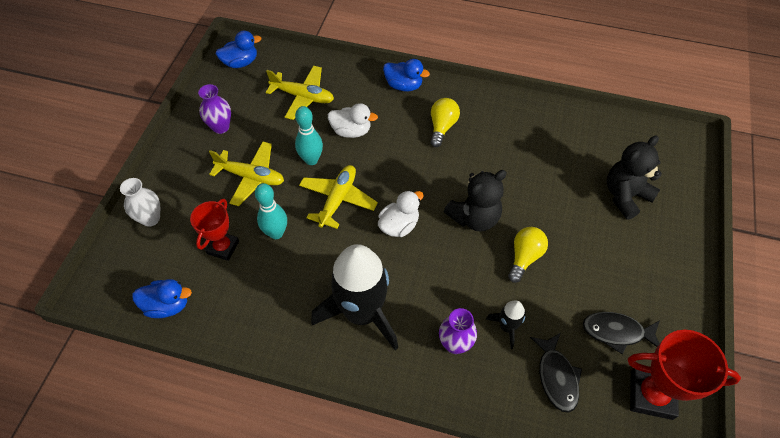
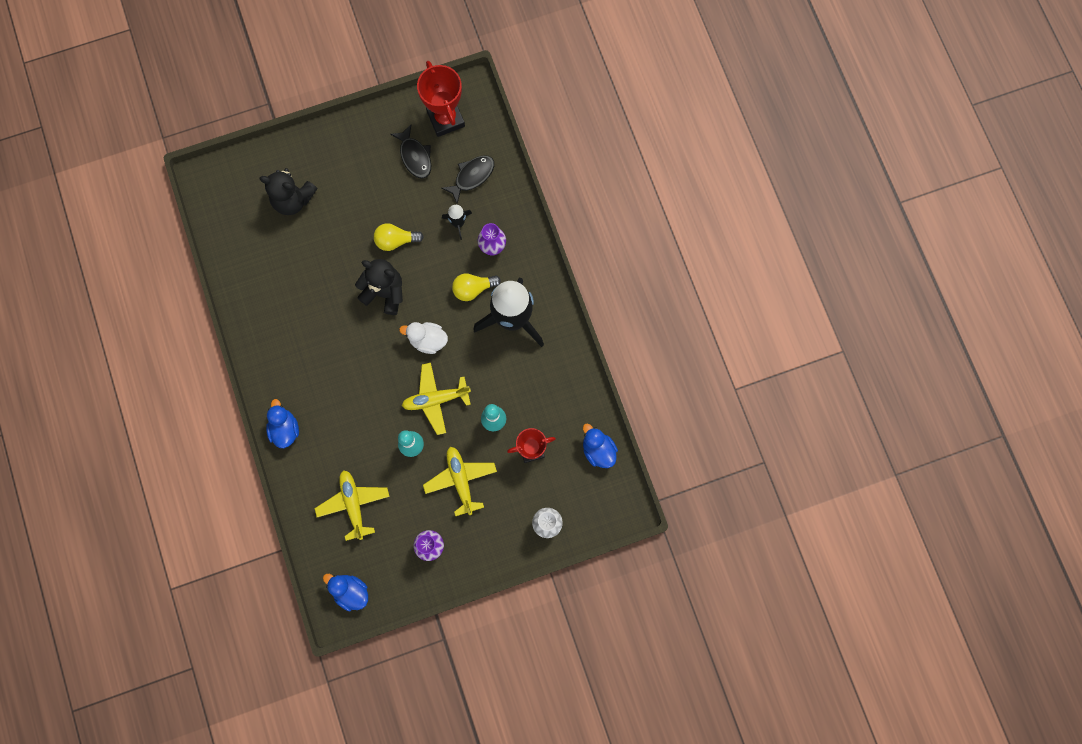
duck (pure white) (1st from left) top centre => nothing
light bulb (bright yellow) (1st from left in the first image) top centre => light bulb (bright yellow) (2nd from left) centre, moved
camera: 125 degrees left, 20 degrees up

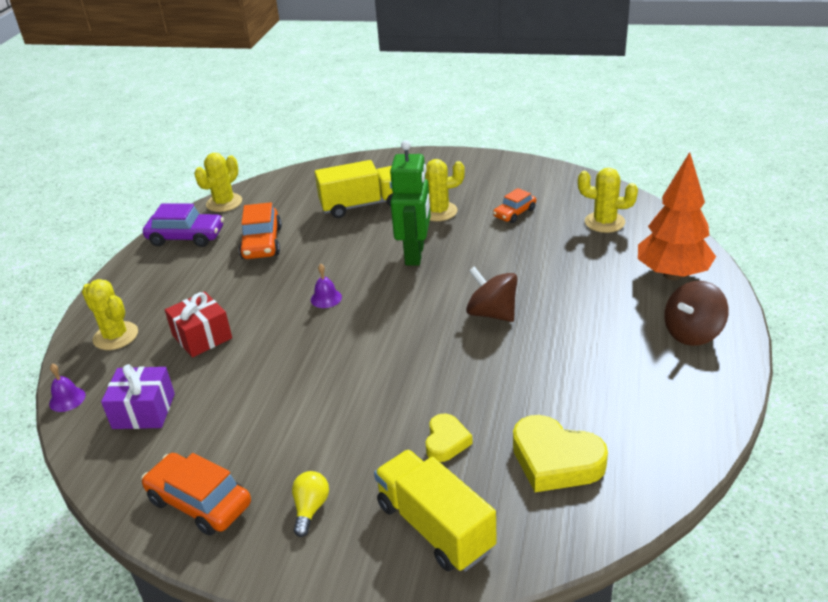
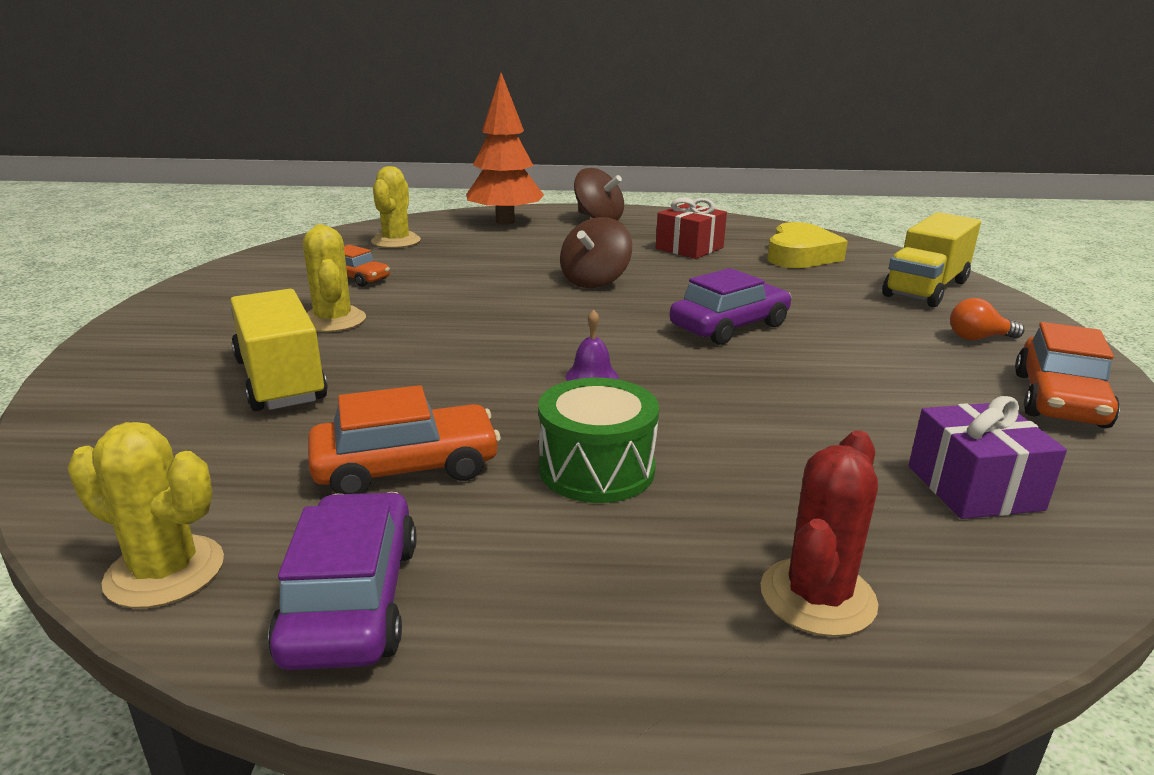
school bell (royal purple) (1st from left) middle left => nothing
cactus (bright yellow) (1st from left) middle left => cactus (scarlet) bottom right
present (scarlet) middle left => present (scarlet) top centre, moved
light bulb (bright yellow) bottom centre => light bulb (orange-coloured) middle right
toy robot (green) centre => nothing
heart (bright yellow) (1st from left) bottom centre => nothing
nothing => drum (green) centre
nothing => automobile (royal purple) (2nd from left) centre
camera: 105 degrees left, 10 degrees down

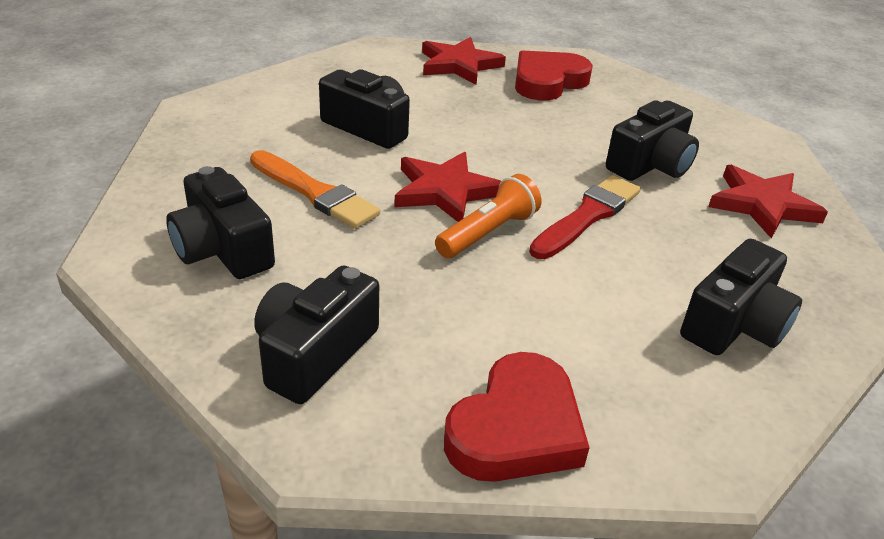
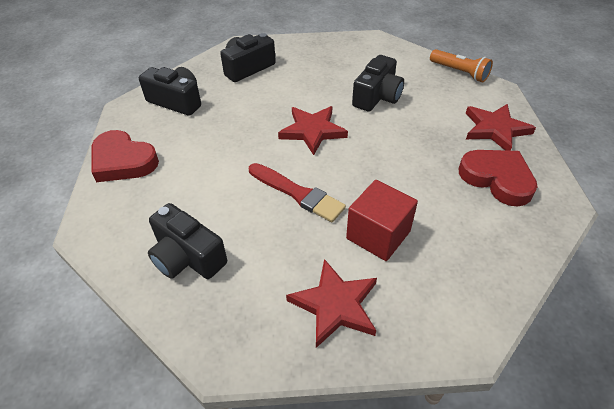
brush (orange-coloured) centre => nothing
pocket torch (orange-coloured) centre => pocket torch (orange-coloured) top right, moved
camera (ebony) (4th from left) top right => block (scarlet) centre
camera: 90 degrees right, 10 degrees up

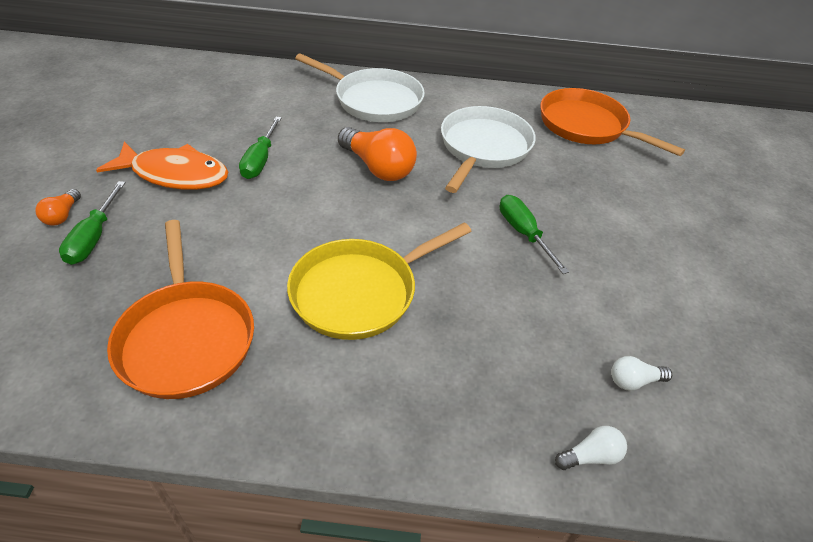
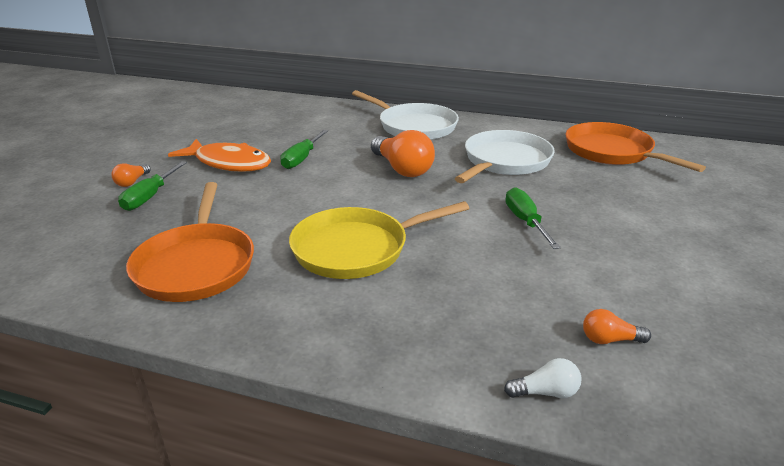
light bulb (pure white) (2nd from left) bottom right => light bulb (orange-coloured) (3rd from left) bottom right
camera: 15 degrees right, 15 degrees down

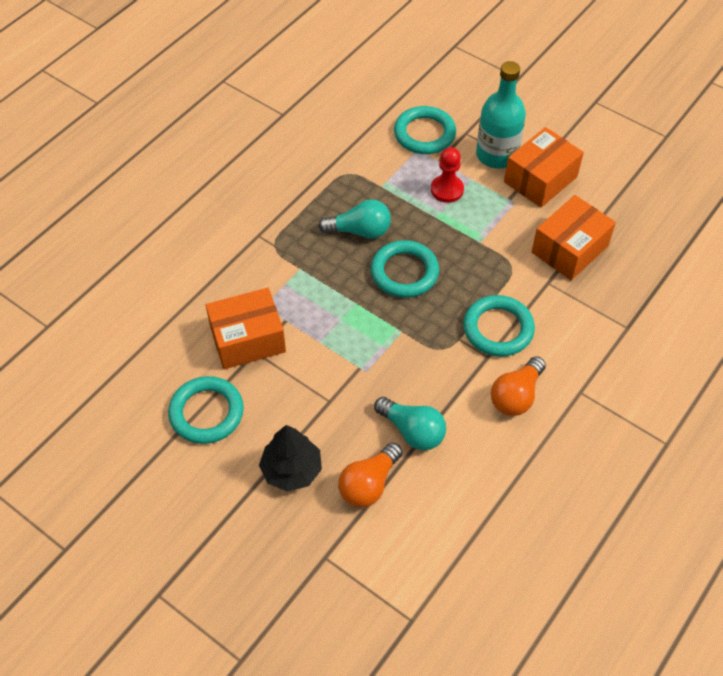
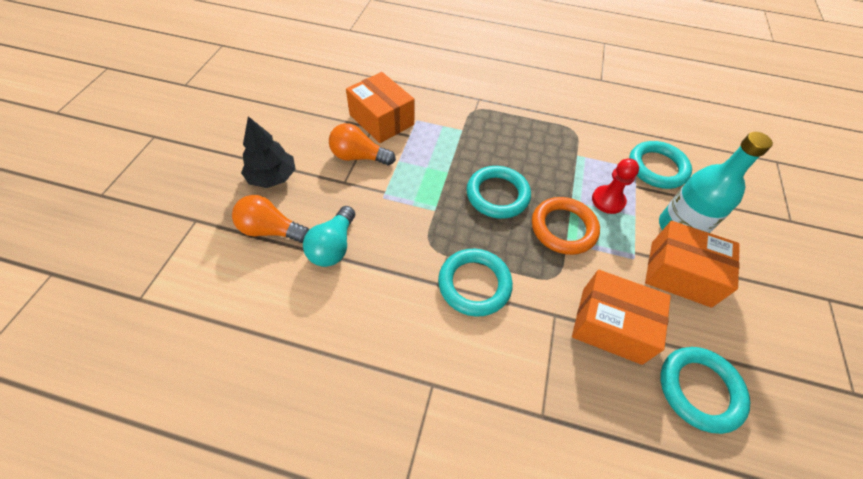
hoop (turquoise) (1st from left in the first image) middle left => hoop (turquoise) (4th from left) bottom right, moved
light bulb (turquoise) (1st from left) top centre => nothing
light bulb (orange-coloured) (2nd from left) middle right => light bulb (orange-coloured) (2nd from left) top centre, moved
nothing => hoop (orange-coloured) centre
camera: 65 degrees right, 0 degrees up

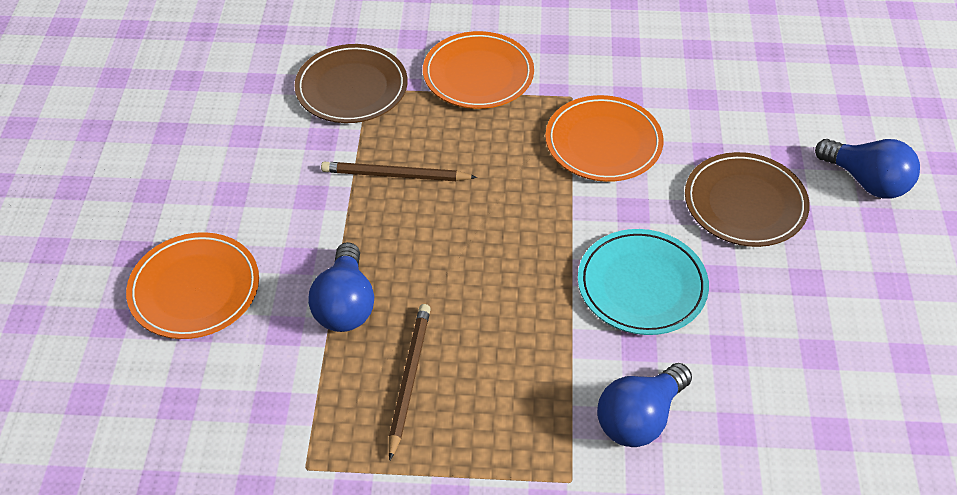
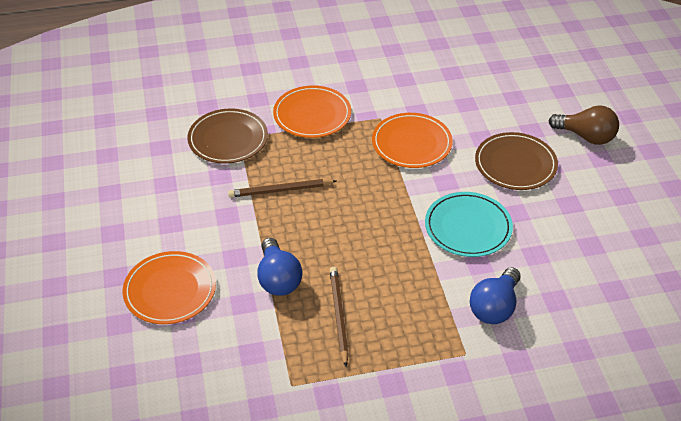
light bulb (royal blue) (3rd from left) middle right => light bulb (dark brown) top right
camera: 15 degrees left, 5 degrees down

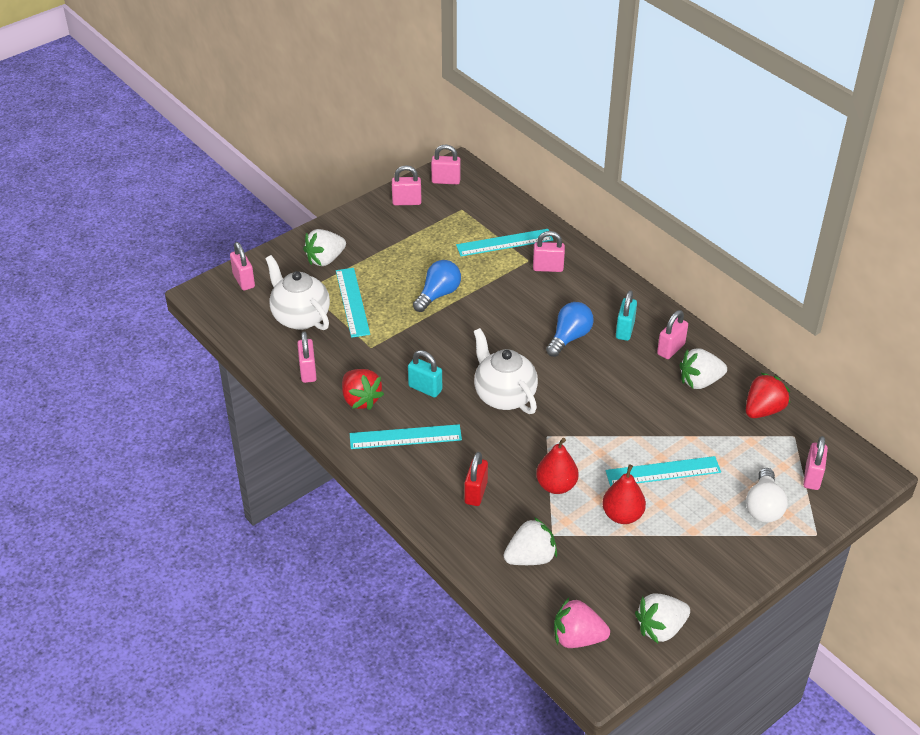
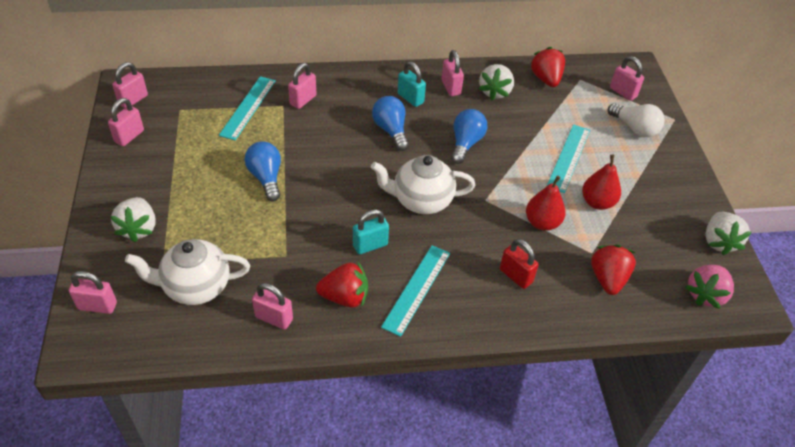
ruler (turquoise) (1st from left) centre => nothing
berry (pure white) (2nd from left) bottom centre => berry (scarlet) (3rd from left) middle right
nothing => light bulb (royal blue) (3rd from left) top centre
camera: 60 degrees left, 5 degrees up

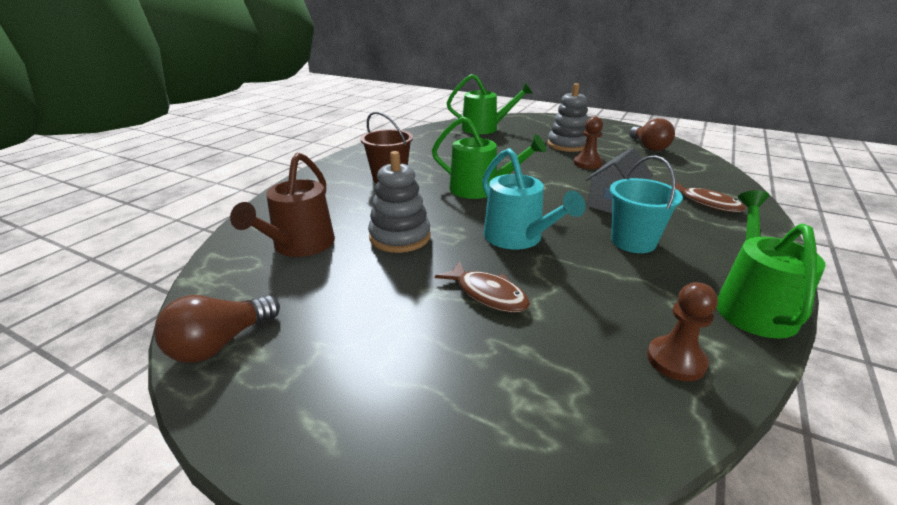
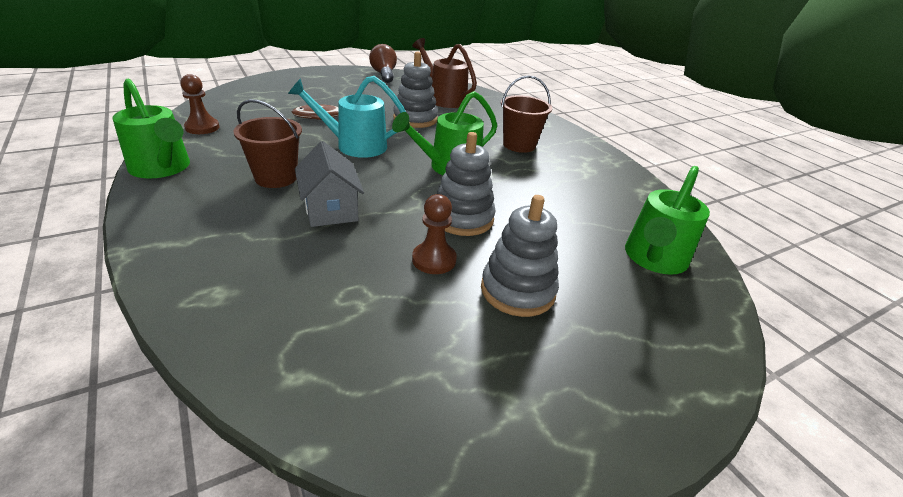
bucket (turquoise) middle right => bucket (dark brown) (1st from left) top left
light bulb (dark brown) (2nd from left) top right => nothing
fish figure (dark brown) (2nd from left) middle right => nothing
nothing => ring stacker (gray) (2nd from left) centre
camera: 120 degrees right, 5 degrees up

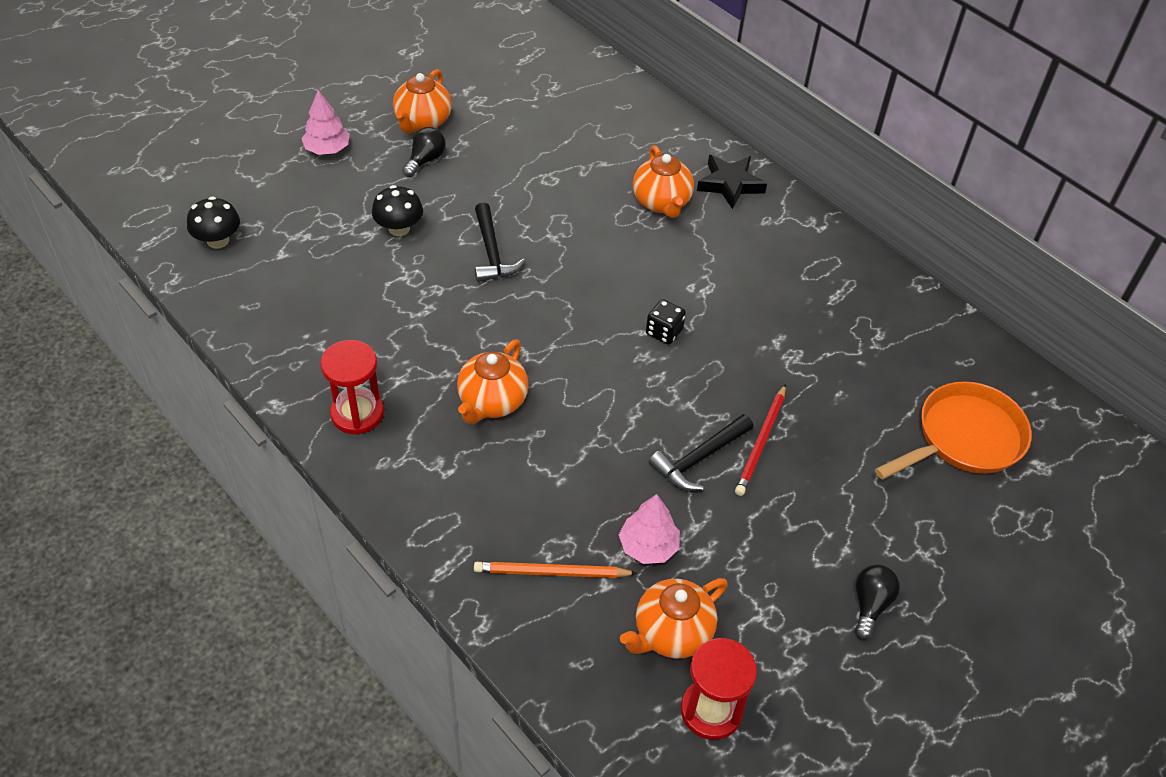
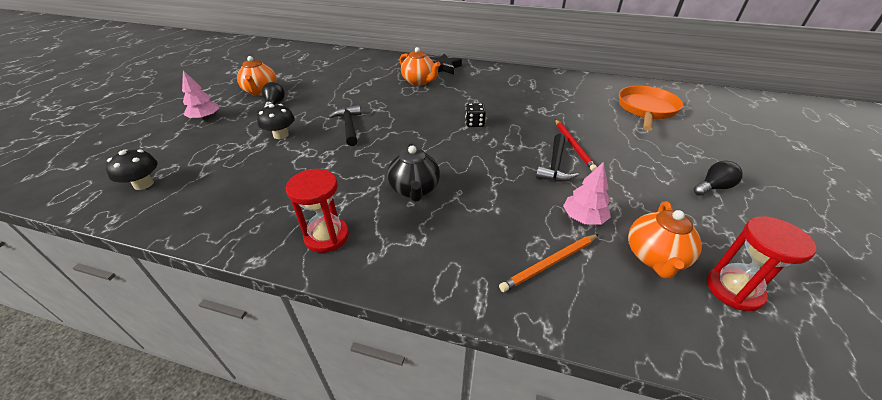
china teapot (orange-coloured) (2nd from left) centre => china teapot (ebony) centre
hammer (ebony) (1st from left) top centre, 150 degrees counterclockwise
light bulb (ebony) (2nd from left) bottom right => light bulb (ebony) (2nd from left) middle right, 75 degrees clockwise
camera: 30 degrees left, 10 degrees down

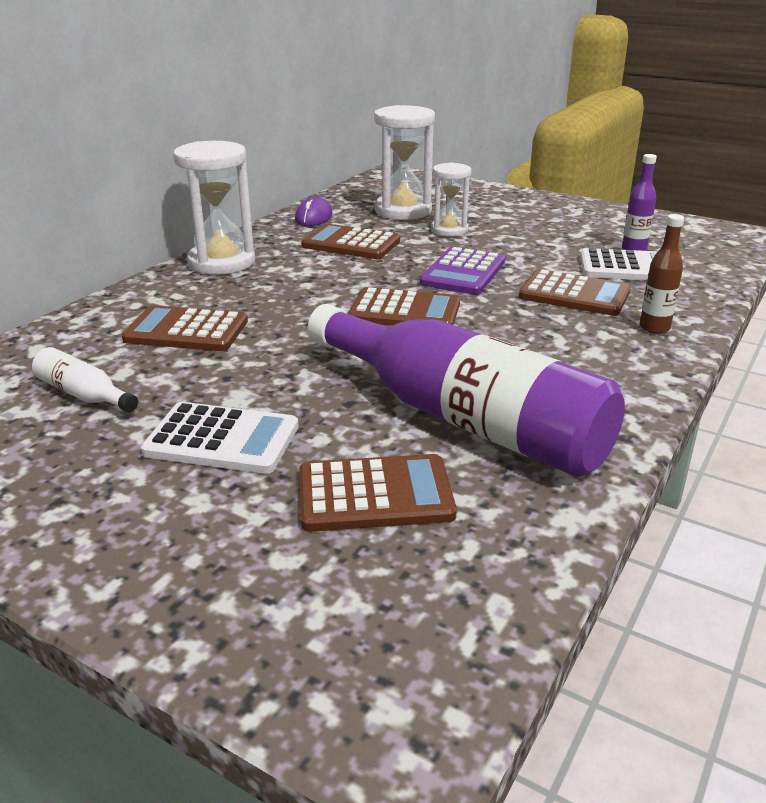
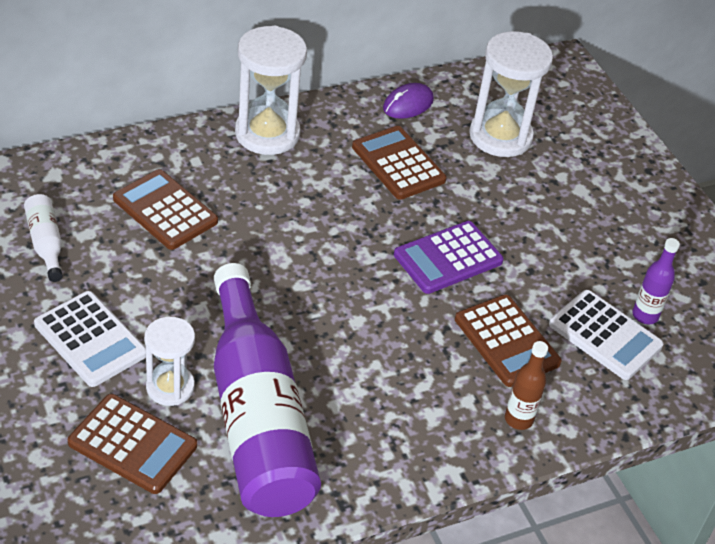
adding machine (dark brown) (4th from left) centre => nothing
hourglass (pure white) (3rd from left in the first image) top centre => hourglass (pure white) (1st from left) middle left, moved
camera: 30 degrees right, 15 degrees up

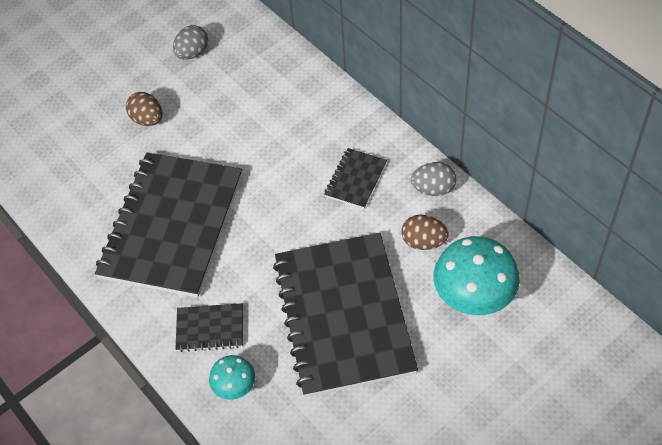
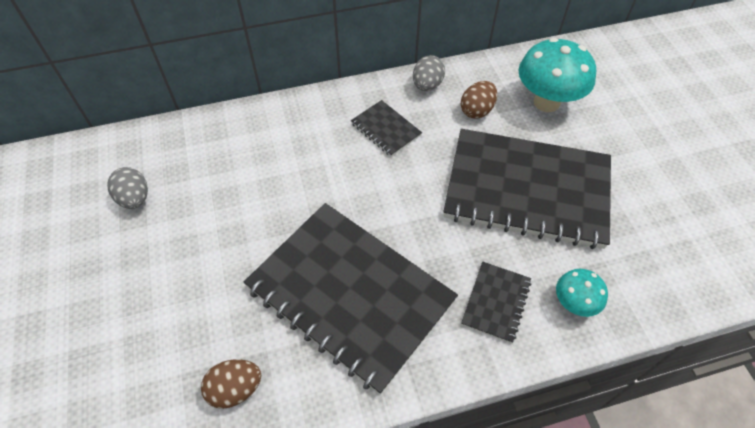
egg (dark brown) (1st from left) top left => egg (dark brown) (1st from left) bottom left, moved
camera: 70 degrees left, 0 degrees up

